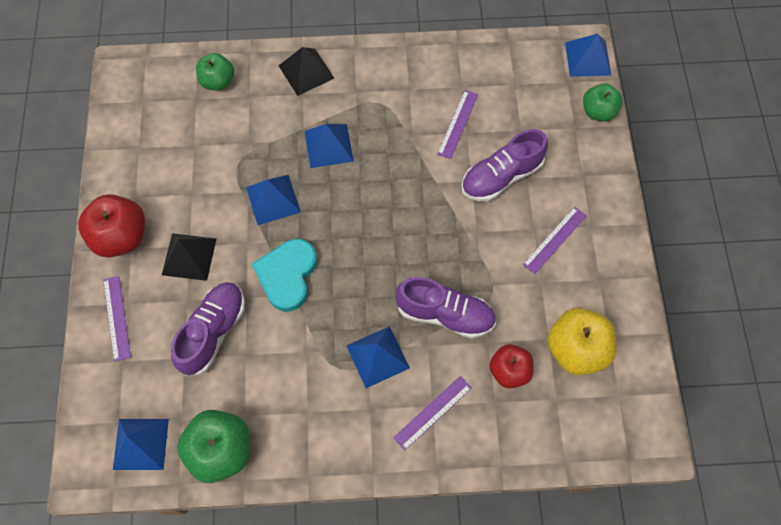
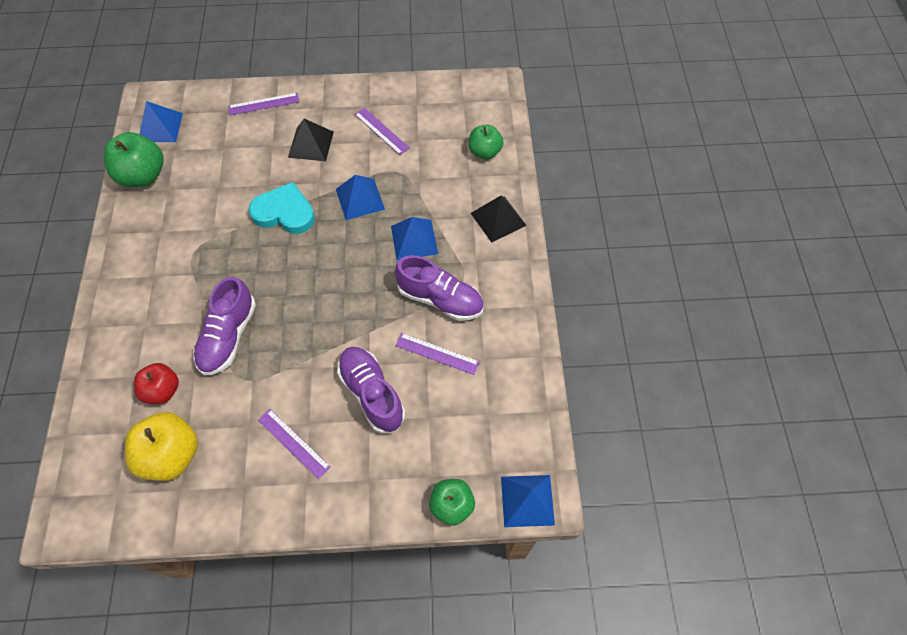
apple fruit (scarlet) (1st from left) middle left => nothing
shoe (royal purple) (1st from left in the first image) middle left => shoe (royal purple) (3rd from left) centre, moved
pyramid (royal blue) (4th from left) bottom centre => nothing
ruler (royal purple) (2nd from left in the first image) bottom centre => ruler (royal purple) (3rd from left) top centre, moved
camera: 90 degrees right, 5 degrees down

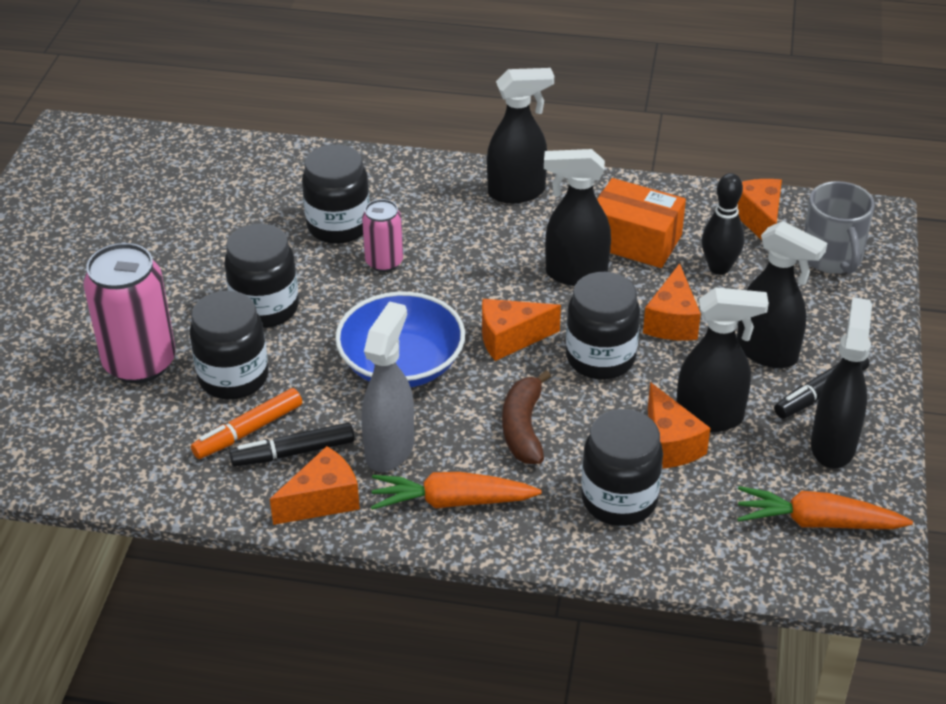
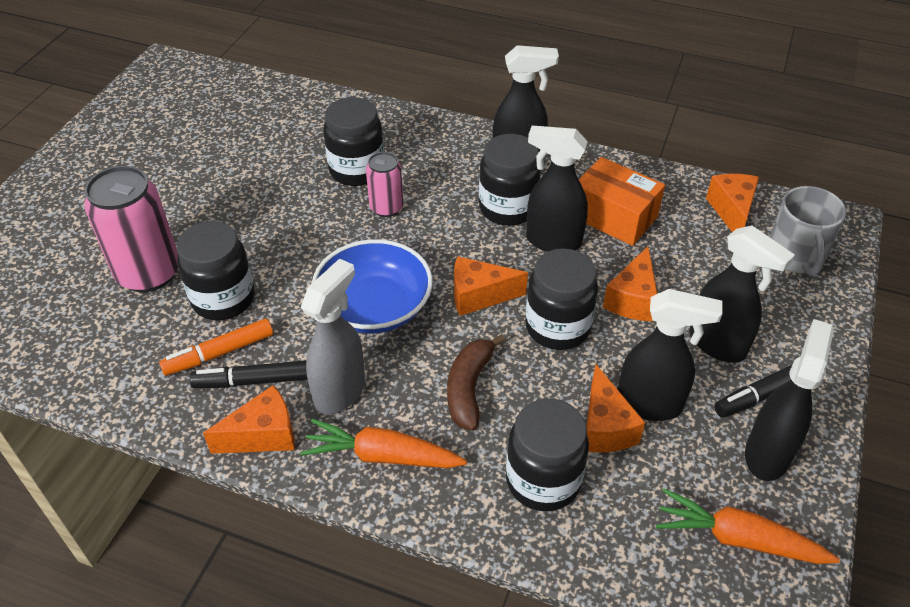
jam jar (ebony) (2nd from left in the first image) middle left => jam jar (ebony) (3rd from left) top centre, moved
skittle (ebony) top right => nothing
camera: 10 degrees right, 5 degrees up

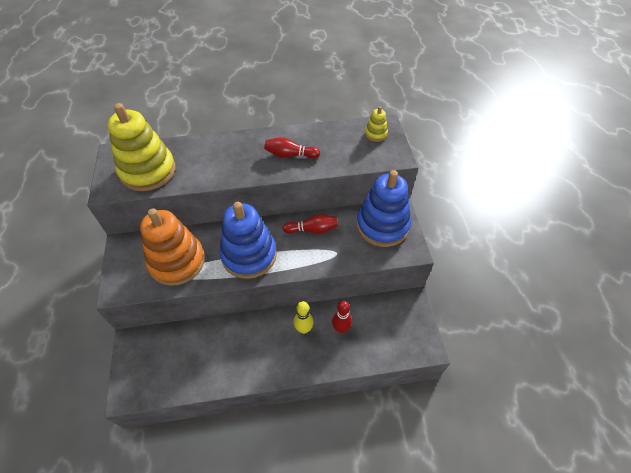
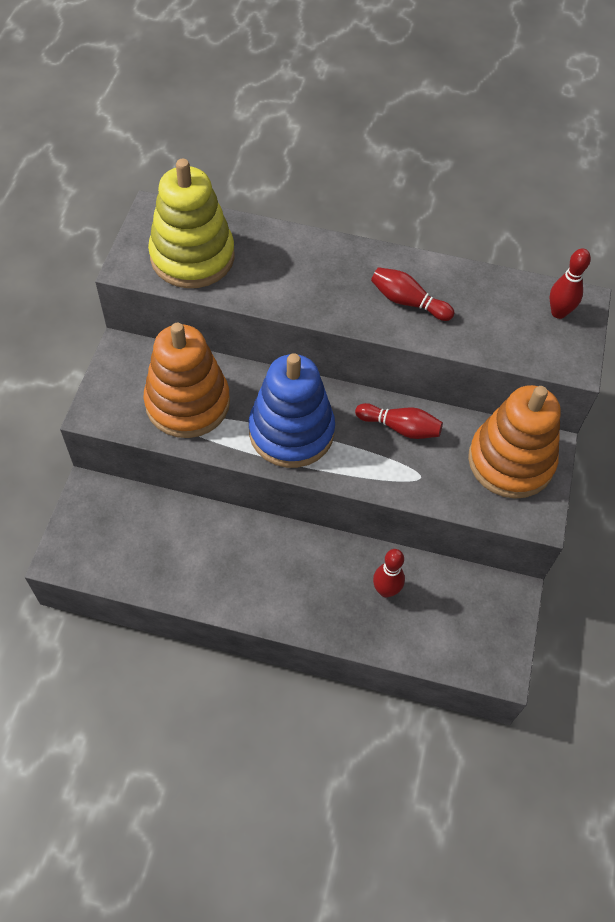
skittle (bright yellow) bottom centre => nothing
ring stacker (royal blue) (2nd from left) centre => ring stacker (orange-coloured) (2nd from left) middle right
ring stacker (bright yellow) (2nd from left) top centre => skittle (scarlet) (4th from left) top right
camera: 20 degrees right, 5 degrees up

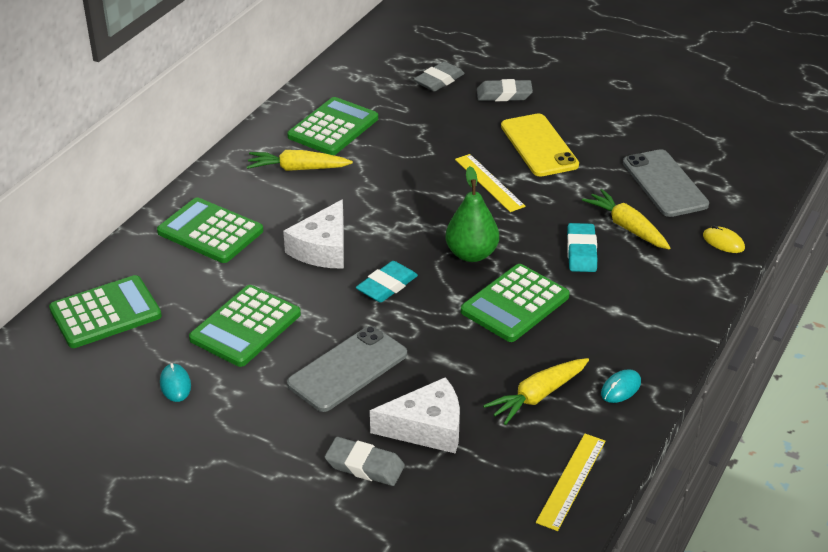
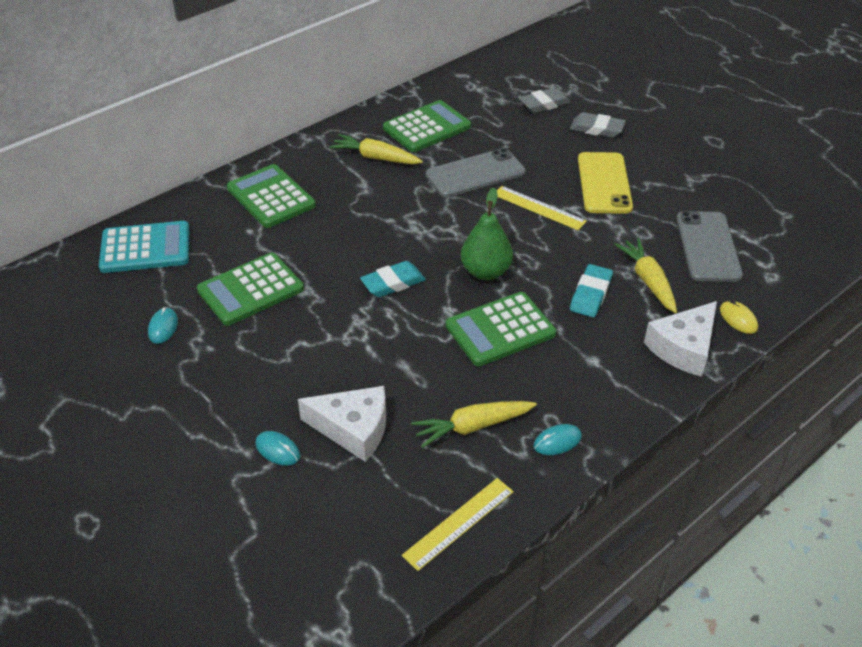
adding machine (green) (1st from left) middle left => adding machine (turquoise) middle left
cheese (pure white) (1st from left in the first image) centre => cheese (pure white) (2nd from left) middle right, moved
smartphone (gray) (1st from left) bottom centre => smartphone (gray) (1st from left) top centre, moved
eraser (gray) (1st from left) bottom centre => computer mouse (turquoise) (2nd from left) bottom left
ruler (bright yellow) (1st from left in the first image) top centre => ruler (bright yellow) (2nd from left) top centre, 45 degrees counterclockwise
camera: 20 degrees right, 5 degrees up

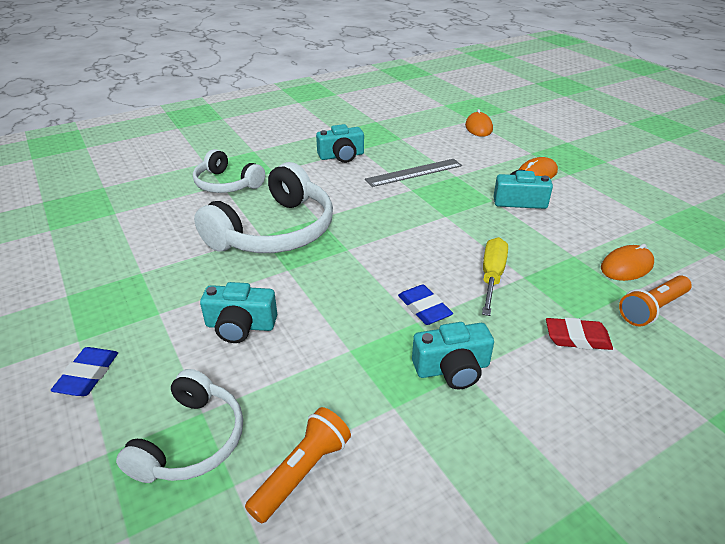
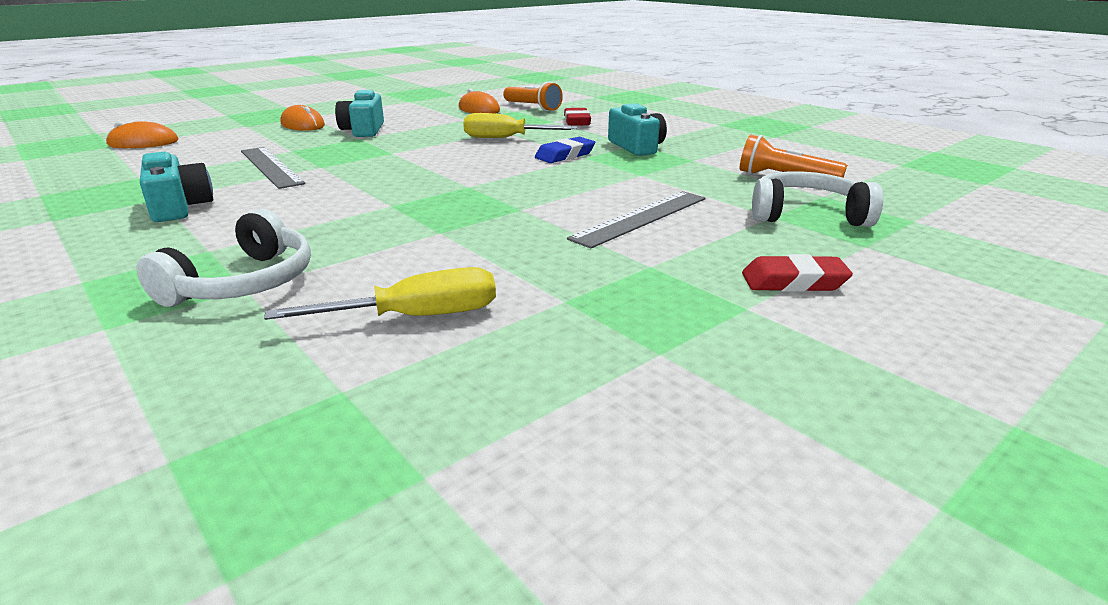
eraser (royal blue) (1st from left) bottom left => eraser (scarlet) (2nd from left) middle right
over-ear headphones (pure white) (3rd from left) centre => nothing
camera (turquoise) (1st from left) middle left => ruler (gray) (2nd from left) centre
nothing => flat screwdriver (bright yellow) (1st from left) centre
camera: 100 degrees left, 10 degrees down

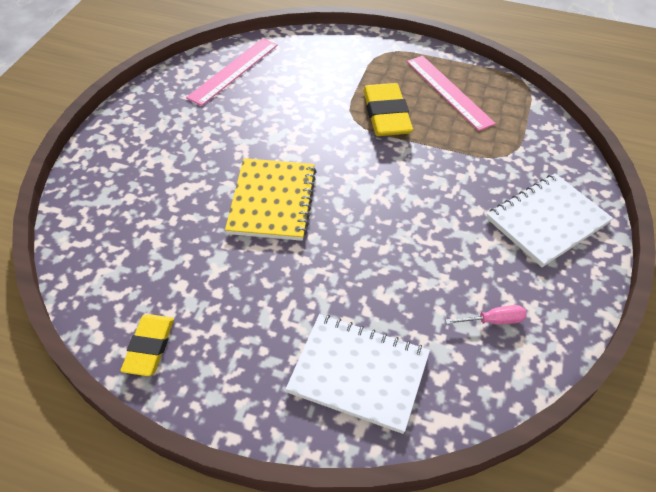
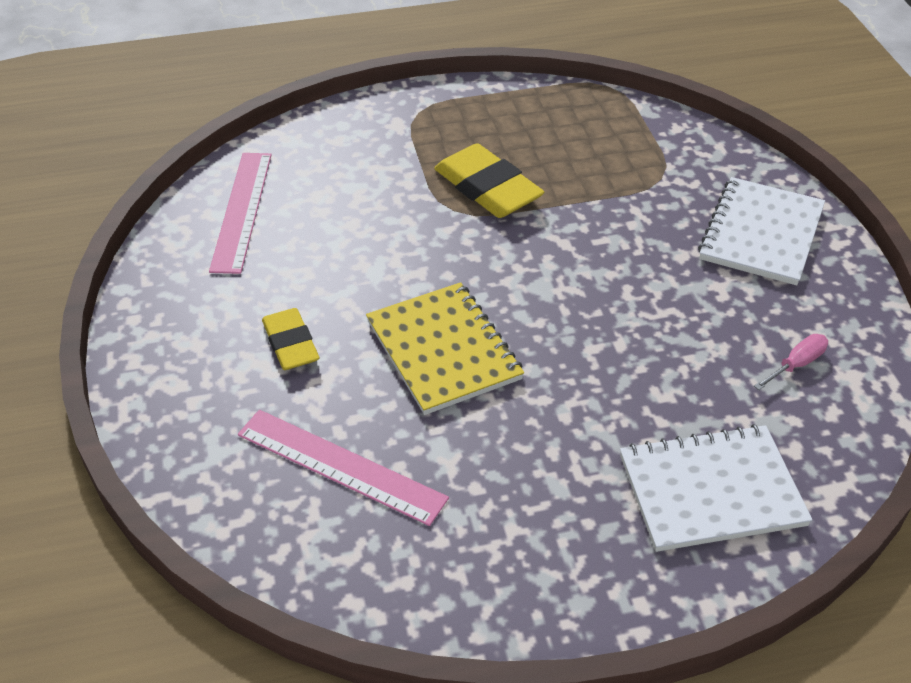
eraser (bright yellow) (1st from left) bottom left => eraser (bright yellow) (1st from left) middle left, moved
ruler (pink) (2nd from left) top right => ruler (pink) (2nd from left) bottom centre, moved
camera: 30 degrees left, 5 degrees down

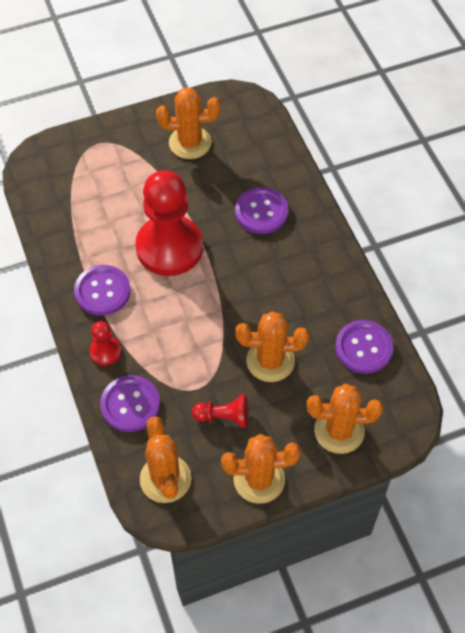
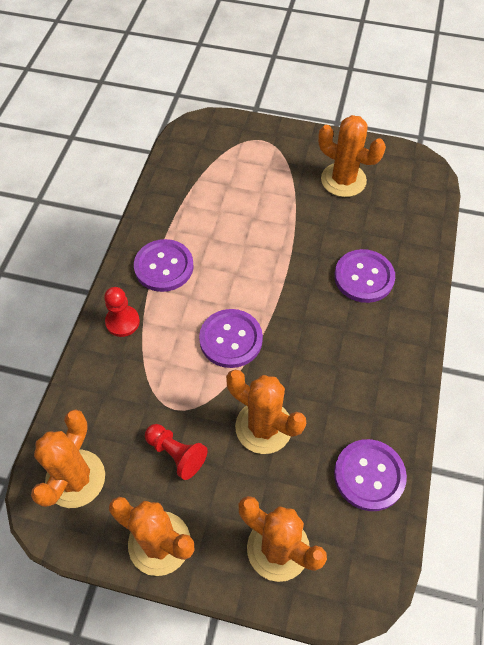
sewing button (royal purple) (2nd from left) middle left => sewing button (royal purple) (2nd from left) centre, moved
chess pawn (scarlet) (2nd from left) centre => nothing
camera: 35 degrees right, 0 degrees up

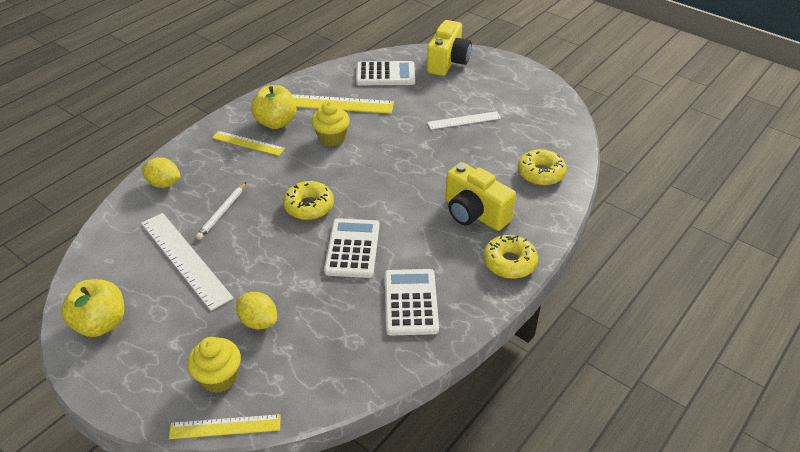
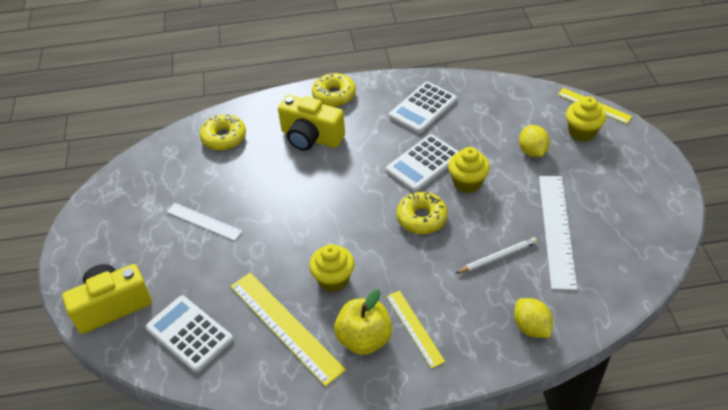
apple fruit (bright yellow) (1st from left) bottom left => nothing
camera (bright yellow) (2nd from left) centre => camera (bright yellow) (2nd from left) top centre, 120 degrees clockwise
nothing => muffin (bright yellow) (2nd from left) centre
camera: 135 degrees left, 5 degrees up

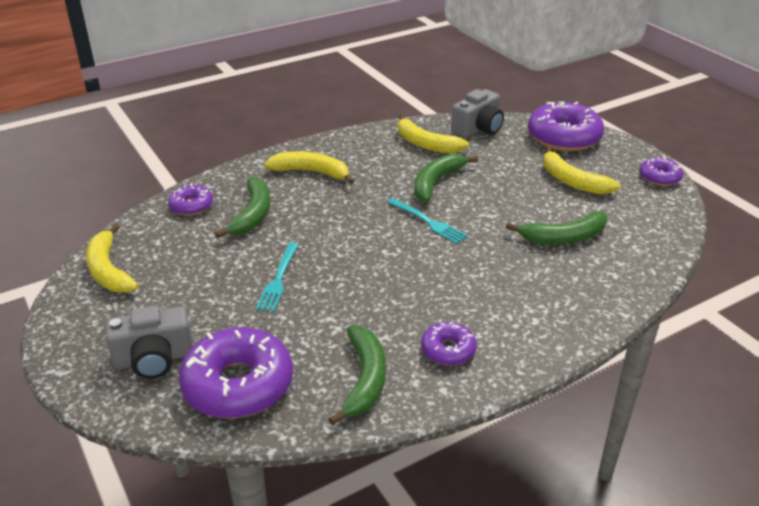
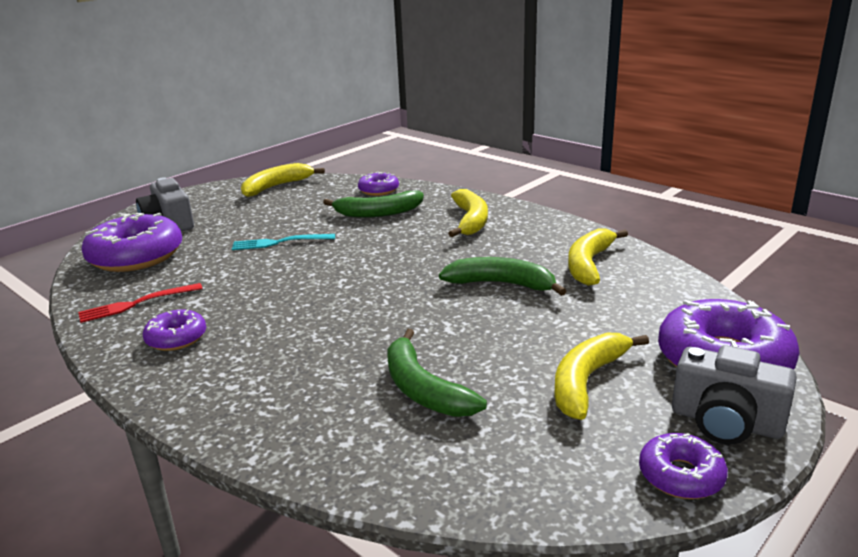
banana (green) (2nd from left) bottom centre => dinner fork (scarlet) middle left
dinner fork (turquoise) (2nd from left) centre => nothing
camera (gray) (2nd from left) top centre => camera (gray) (2nd from left) bottom right, moved
camera: 75 degrees right, 10 degrees down

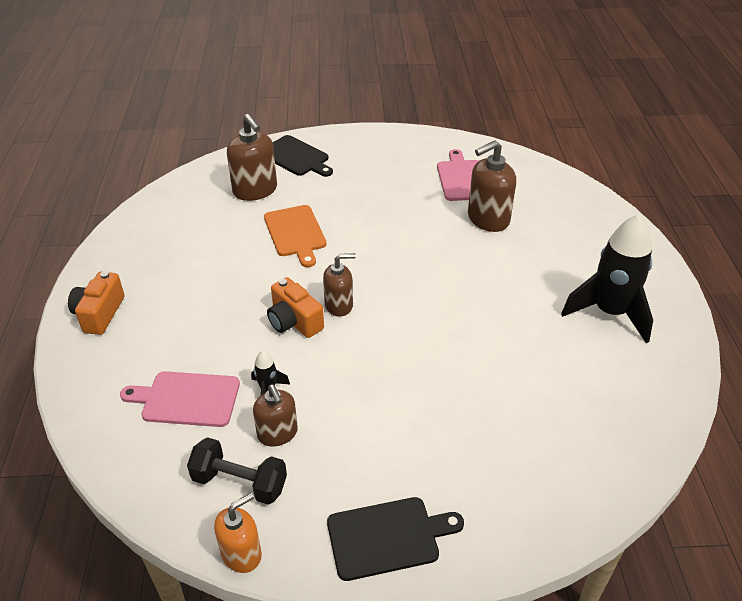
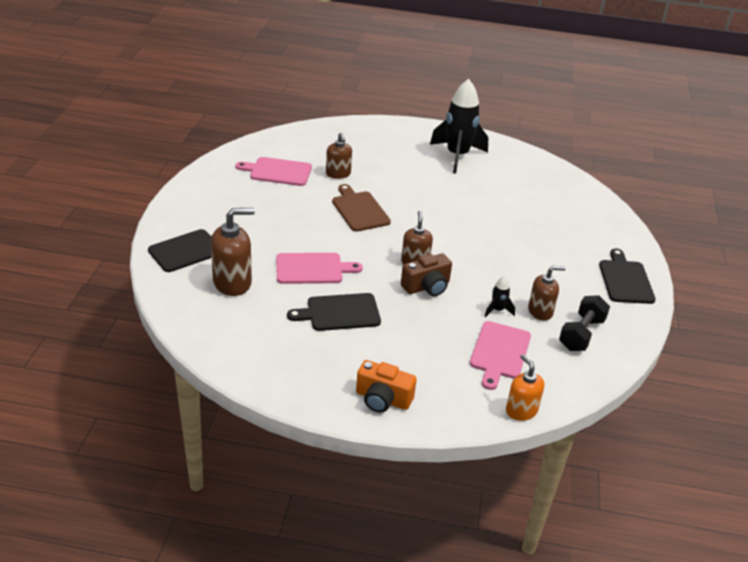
soap dispenser (orange-coloured) bottom left => soap dispenser (orange-coloured) bottom right, moved
chopping board (orange-coloured) centre => chopping board (pink) (2nd from left) centre
camera (orange-coloured) (2nd from left) centre => camera (dark brown) centre
soap dispenser (dark brown) (4th from left in the first image) top centre => soap dispenser (dark brown) (2nd from left) top centre, x0.64
nothing => chopping board (ebony) (2nd from left) centre
nothing => chopping board (dark brown) centre
camera: 80 degrees left, 5 degrees down

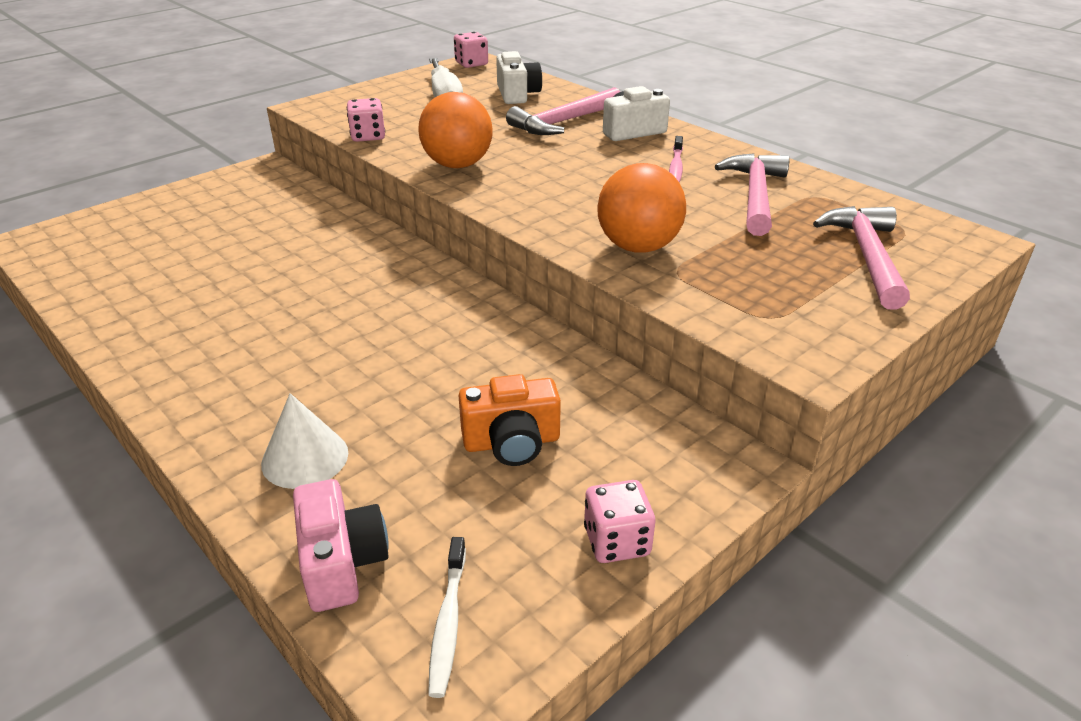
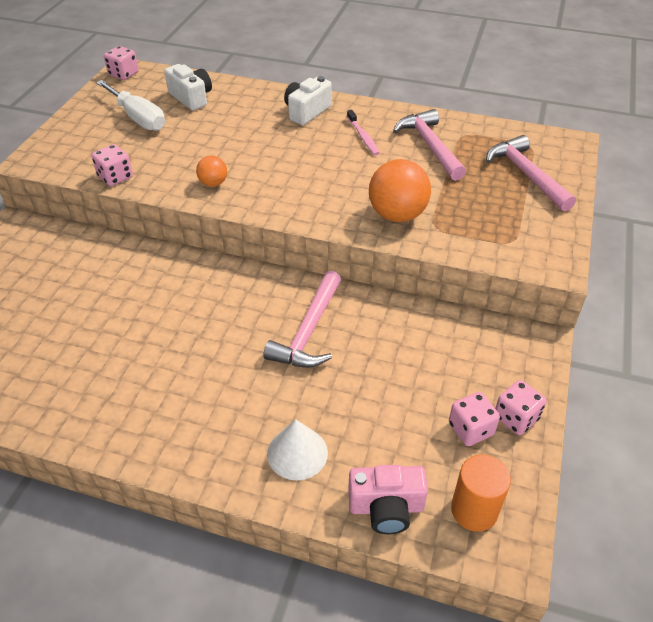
camera (pink) bottom left => camera (pink) bottom centre, 135 degrees clockwise
play ball (orange-coloured) (1st from left) top centre => play ball (orange-coloured) (1st from left) top left, x0.53
tooth brush (pure white) bottom centre => cylinder shape (orange-coloured) bottom right
camera (orange-coloured) centre => nothing
hammer (pink) (1st from left) top centre => hammer (pink) (1st from left) centre, moved
nothing => dice (pink) (3rd from left) bottom right
camera: 30 degrees left, 10 degrees up

